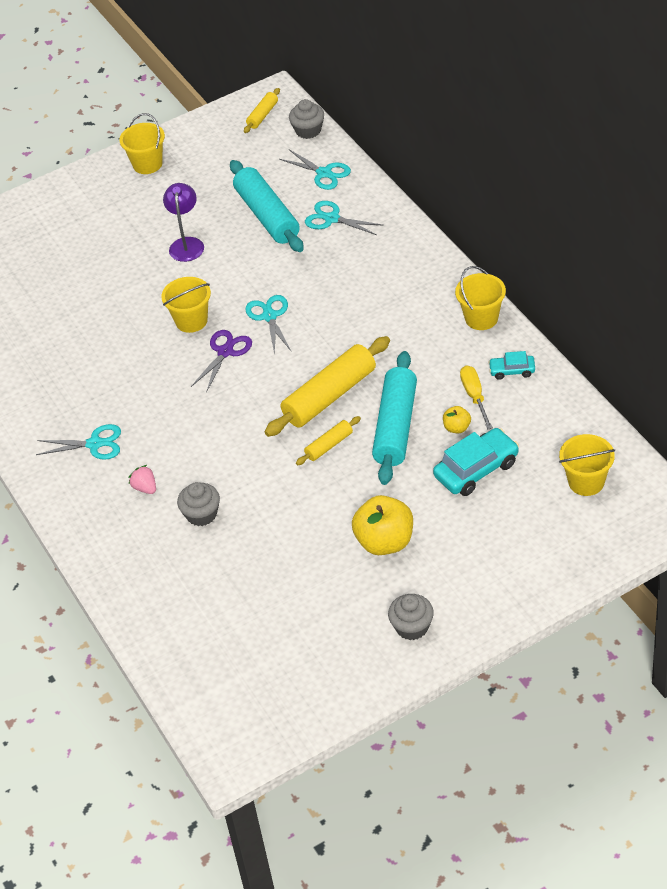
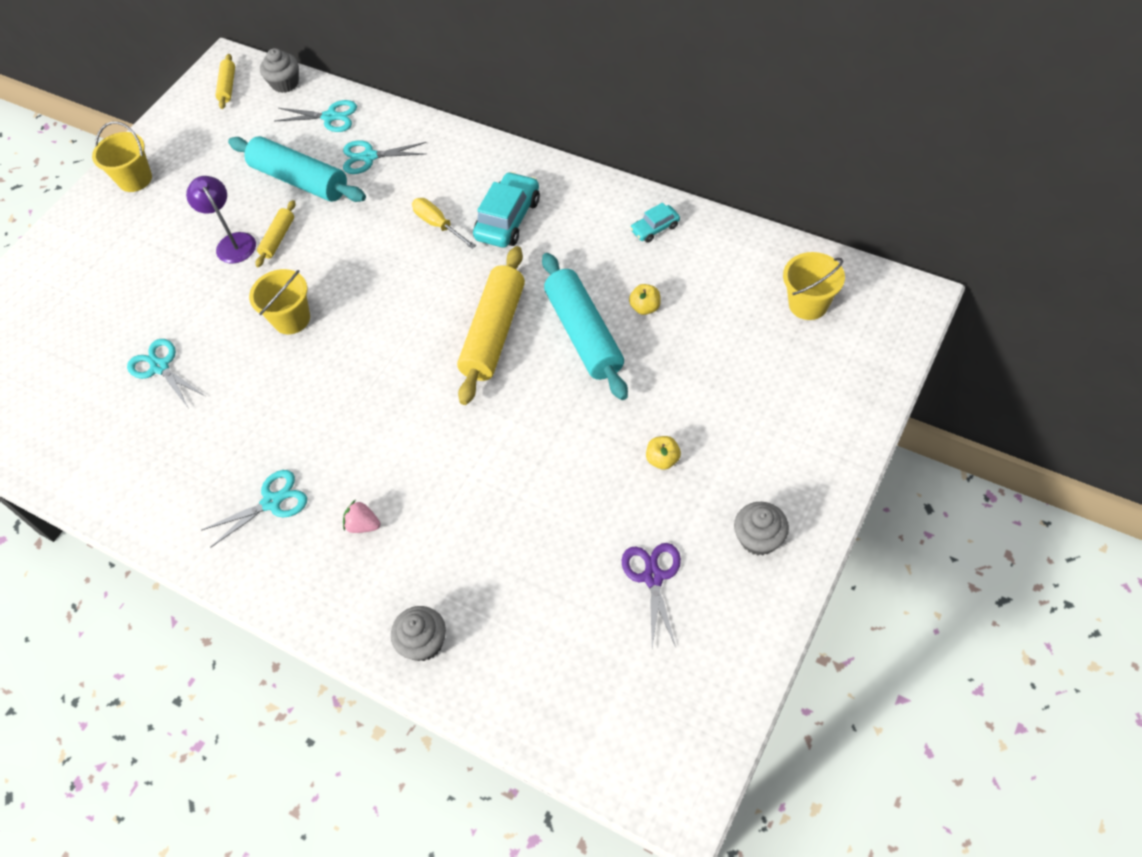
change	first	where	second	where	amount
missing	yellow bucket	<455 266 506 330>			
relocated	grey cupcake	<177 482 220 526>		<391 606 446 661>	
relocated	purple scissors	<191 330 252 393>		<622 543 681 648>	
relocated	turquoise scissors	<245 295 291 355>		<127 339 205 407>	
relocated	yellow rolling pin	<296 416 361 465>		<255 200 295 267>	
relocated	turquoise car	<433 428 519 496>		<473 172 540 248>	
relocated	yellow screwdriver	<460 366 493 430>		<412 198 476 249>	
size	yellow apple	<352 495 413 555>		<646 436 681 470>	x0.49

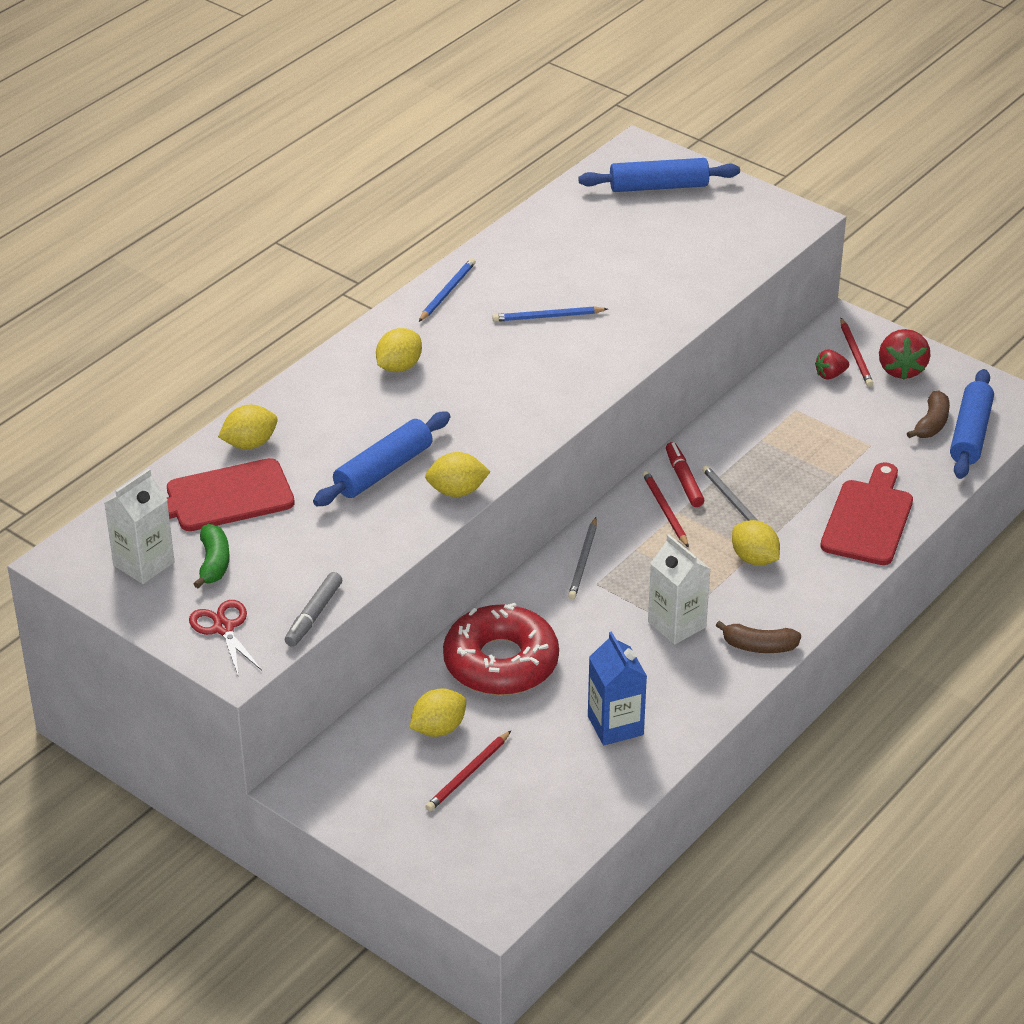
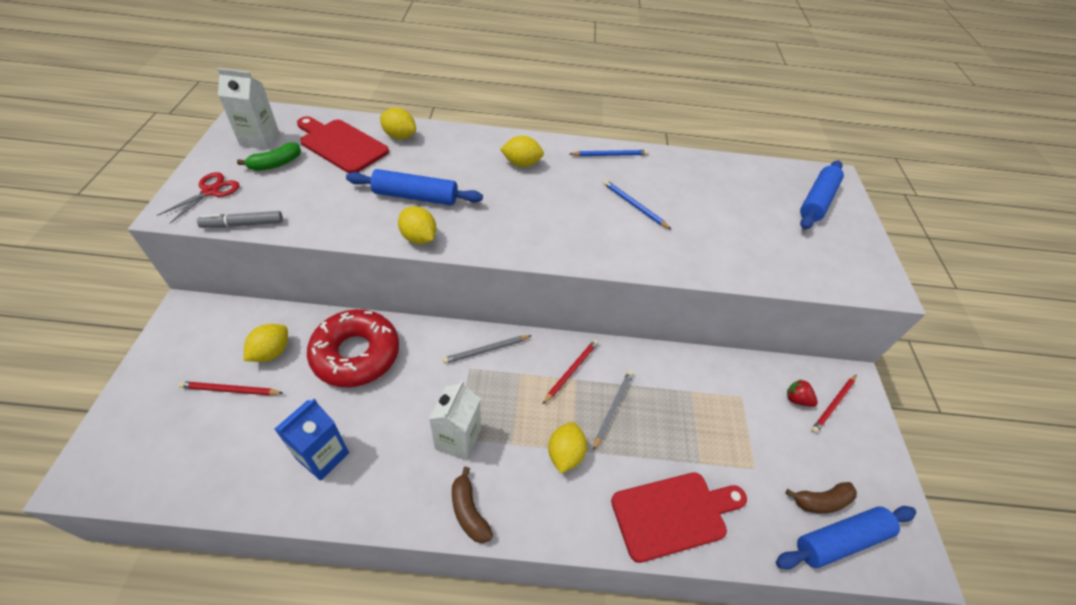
change	first	where	second	where	amount
missing	red marker	<666 442 704 507>			
missing	red strawberry	<879 329 931 380>			
spun	yellow lemon	<410 688 466 737>		<244 324 288 362>	75 degrees counterclockwise
spun	blue rolling pin	<578 158 740 192>		<800 160 844 230>	75 degrees clockwise

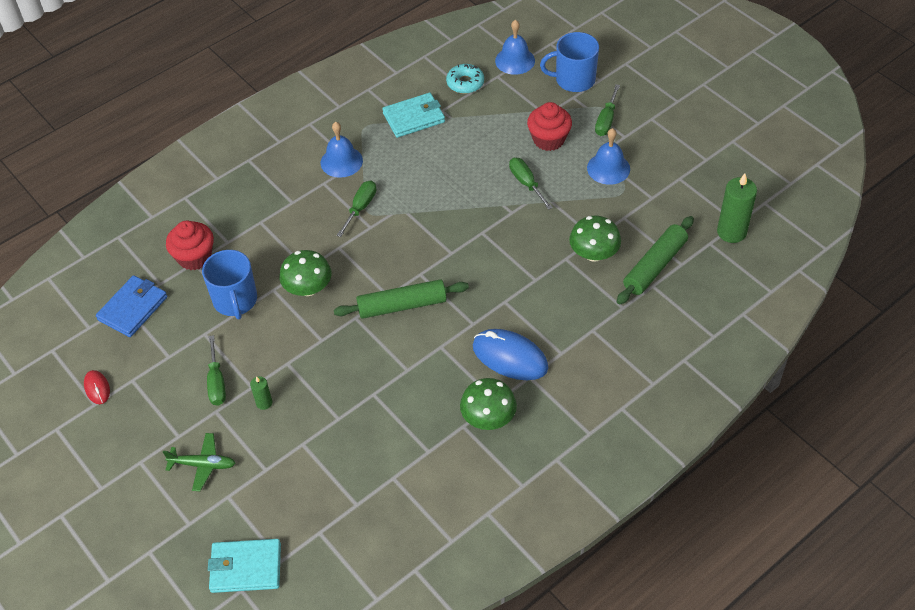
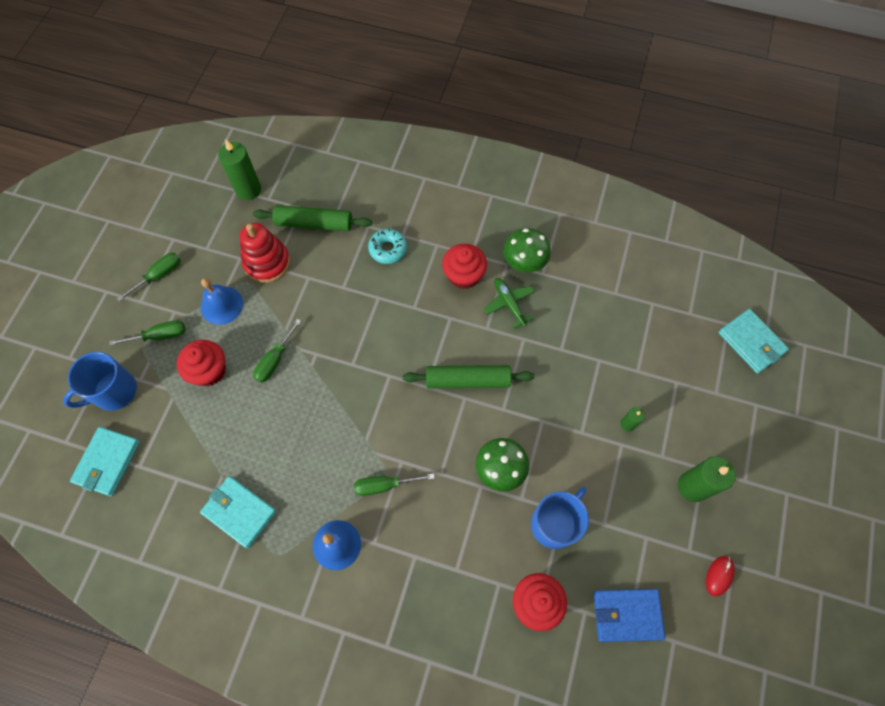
change	first	where	second	where	amount
missing	green mushroom	<569 216 621 262>			
appeared			red stacking toy	<240 223 290 283>	
appeared			green candle	<678 457 736 502>	
relocated	green plane	<163 433 235 491>		<484 278 535 328>	
relocated	green screwdriver	<207 335 226 406>		<117 253 181 302>	
relocated	turquoise donut	<446 64 484 94>		<368 229 407 264>	
exchanged	blue mouse	<473 329 548 380>	red cupcake	<442 244 487 289>	
exchanged	blue bell	<495 20 535 75>	turquoise wallet	<70 427 140 496>	
spun	green rolling pin	<334 279 469 319>		<403 365 534 388>	45 degrees counterclockwise
spun	blue mug	<540 32 599 92>		<63 352 137 411>	90 degrees clockwise

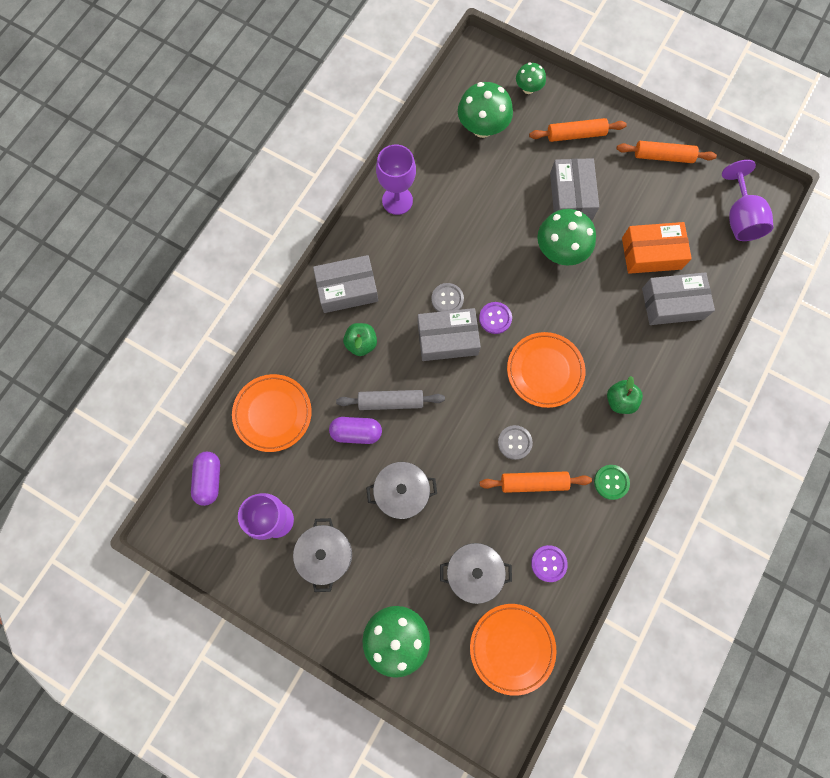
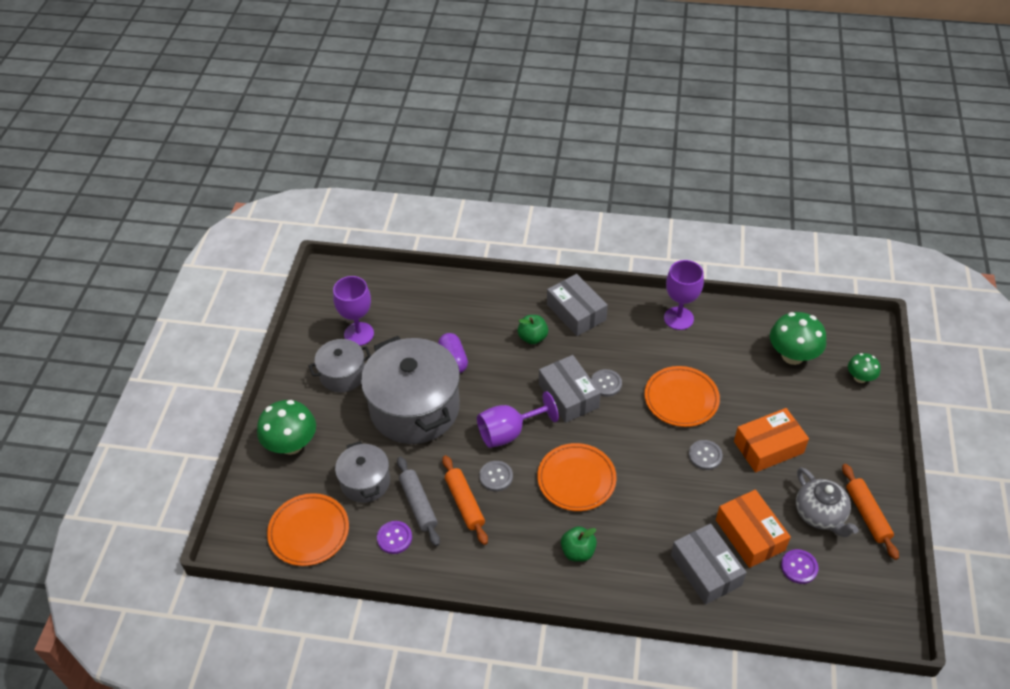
change	first	where	second	where	amount
missing	purple capsule	<191 452 220 506>			
missing	orange rolling pin	<529 118 627 142>			
missing	green button	<594 465 630 500>			
appeared			grey teapot	<796 467 859 537>	
relocated	orange plate	<232 374 312 452>		<645 366 720 427>	
relocated	grey rolling pin	<336 390 445 410>		<397 456 440 546>	
relocated	purple button	<479 302 512 334>		<781 549 818 584>	
relocated	purple goblet	<722 160 773 241>		<477 391 559 448>	
exchanged	green mushroom	<537 209 596 265>	grey button	<689 440 723 470>	
colour	grey box	<550 158 599 220>	orange box	<734 408 809 473>	
size	grey pot	<366 462 437 519>		<361 336 460 444>	x1.90

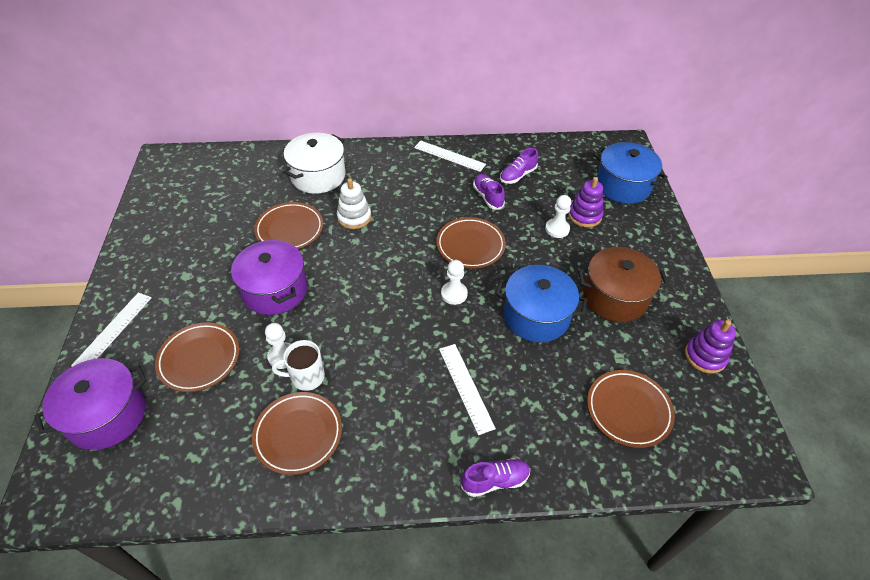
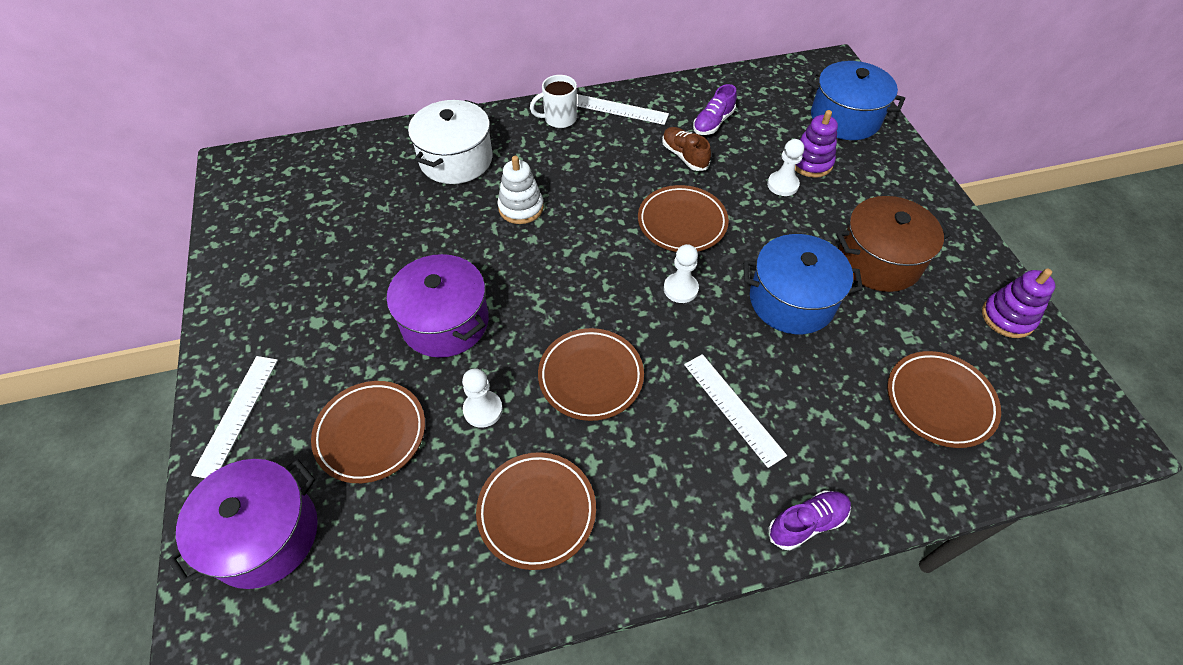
change	first	where	second	where	amount
relocated	brown plate	<254 202 323 249>		<538 328 644 421>	
relocated	white mug	<272 340 325 391>		<530 75 577 128>	
colour	purple shoe	<473 174 505 210>	brown shoe	<662 127 711 171>	

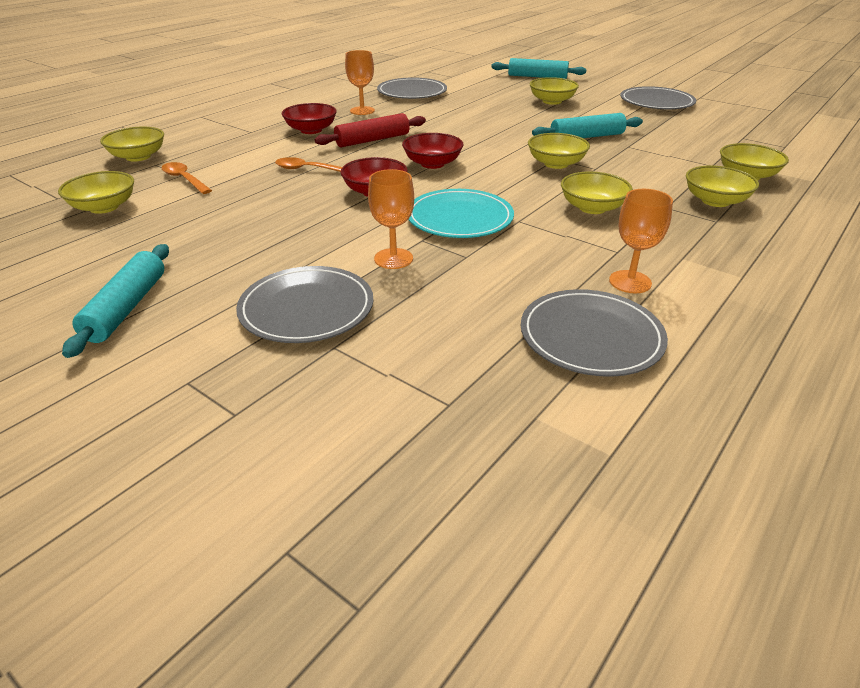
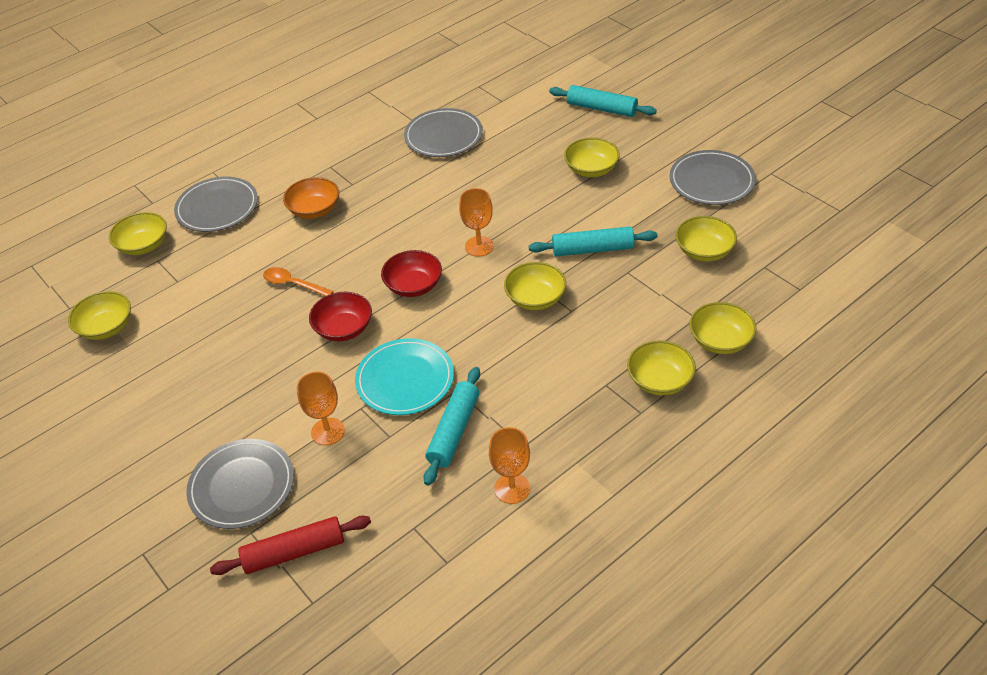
change	first	where	second	where	amount
missing	orange spoon	<162 162 212 194>			
relocated	turquoise rolling pin	<62 244 169 358>		<424 367 480 486>	
relocated	red rolling pin	<315 113 426 147>		<210 516 371 575>	
relocated	orange goblet	<345 50 375 115>		<459 188 494 257>	
relocated	grey plate	<521 289 668 377>		<174 177 258 232>	
relocated	yellow bowl	<561 171 633 214>		<676 216 737 262>	
colour	red bowl	<282 103 337 134>	orange bowl	<283 177 339 219>	

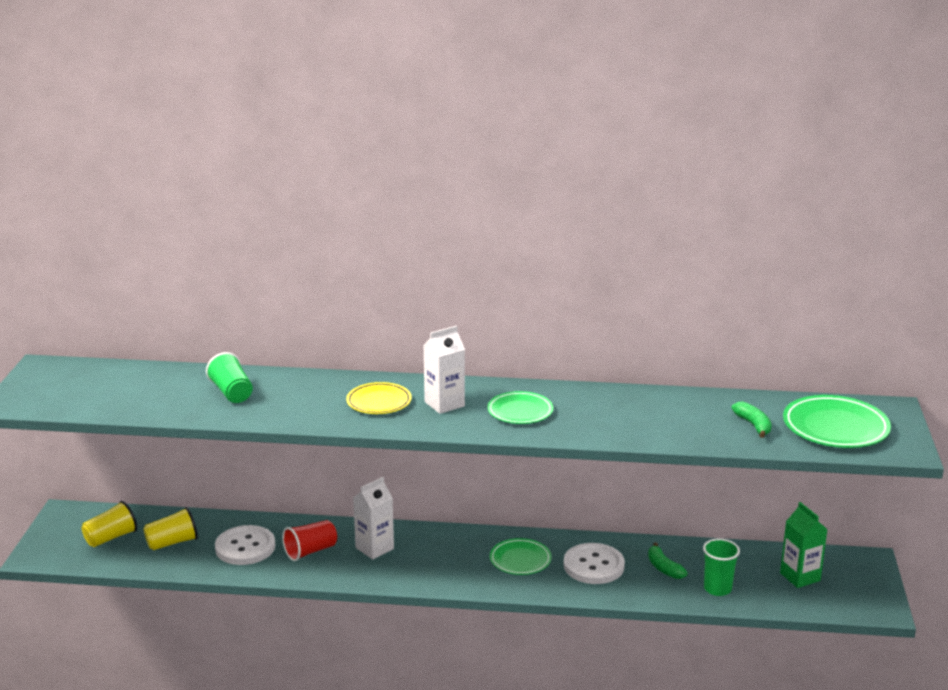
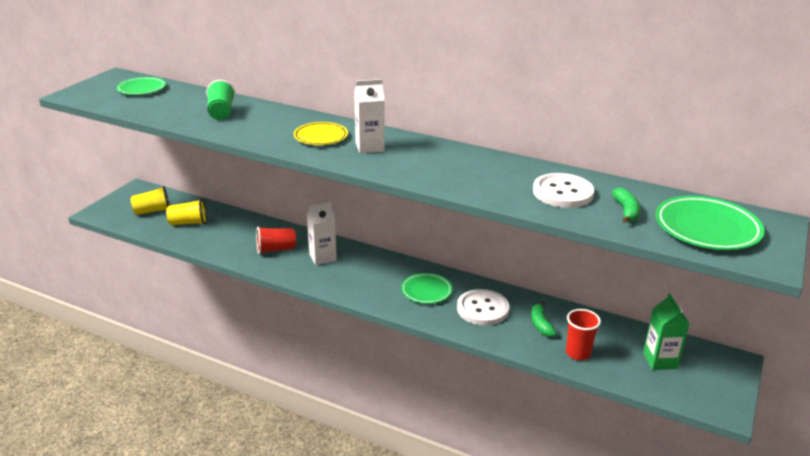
change	first	where	second	where	amount
relocated	white button	<215 525 275 565>		<533 173 594 208>	
relocated	green plate	<487 391 553 424>		<116 77 166 95>	
colour	green cup	<703 538 740 596>	red cup	<566 309 601 360>	

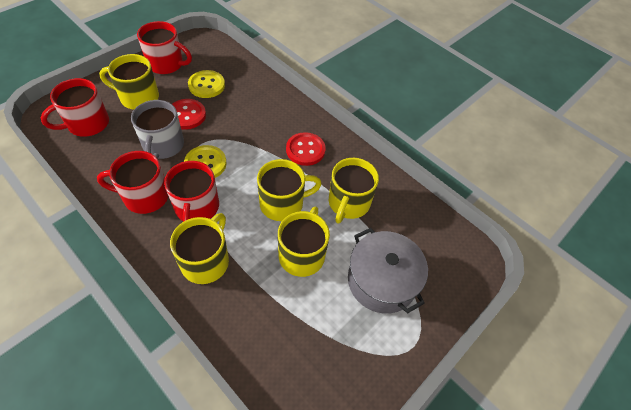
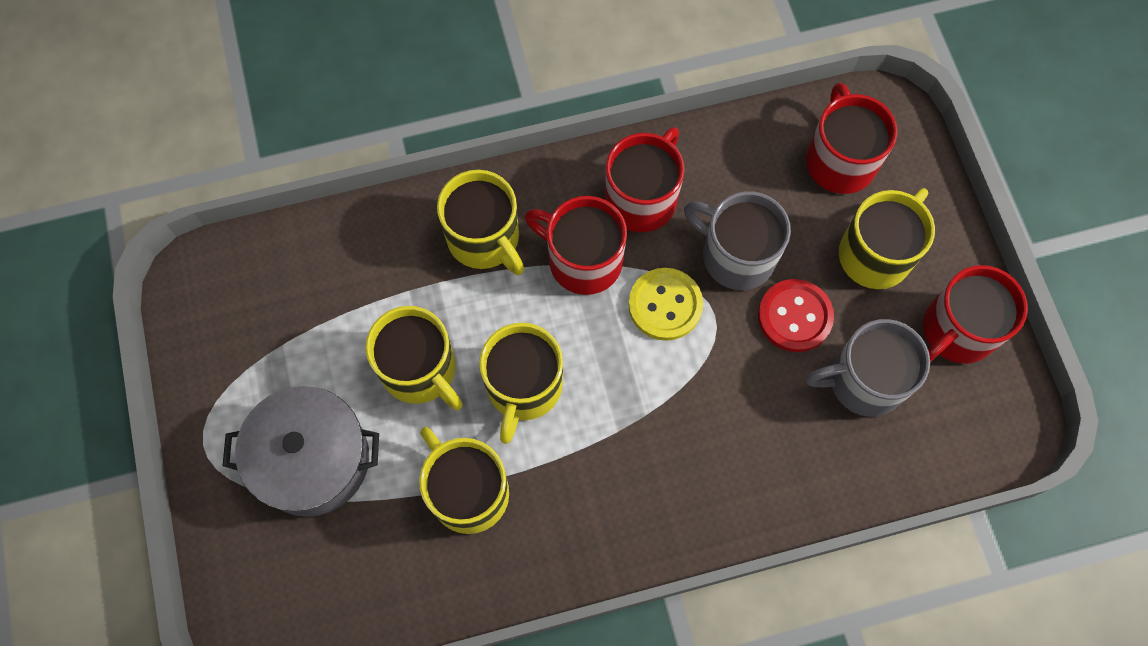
change	first	where	second	where	amount
missing	red button	<286 132 326 166>			
exchanged	yellow button	<188 70 225 98>	grey mug	<806 319 930 417>	

